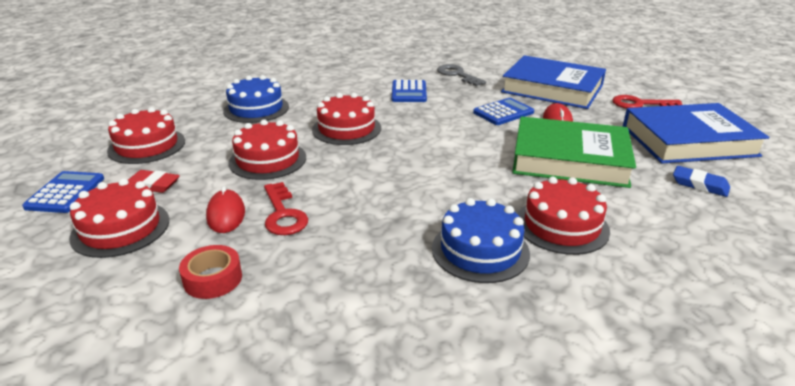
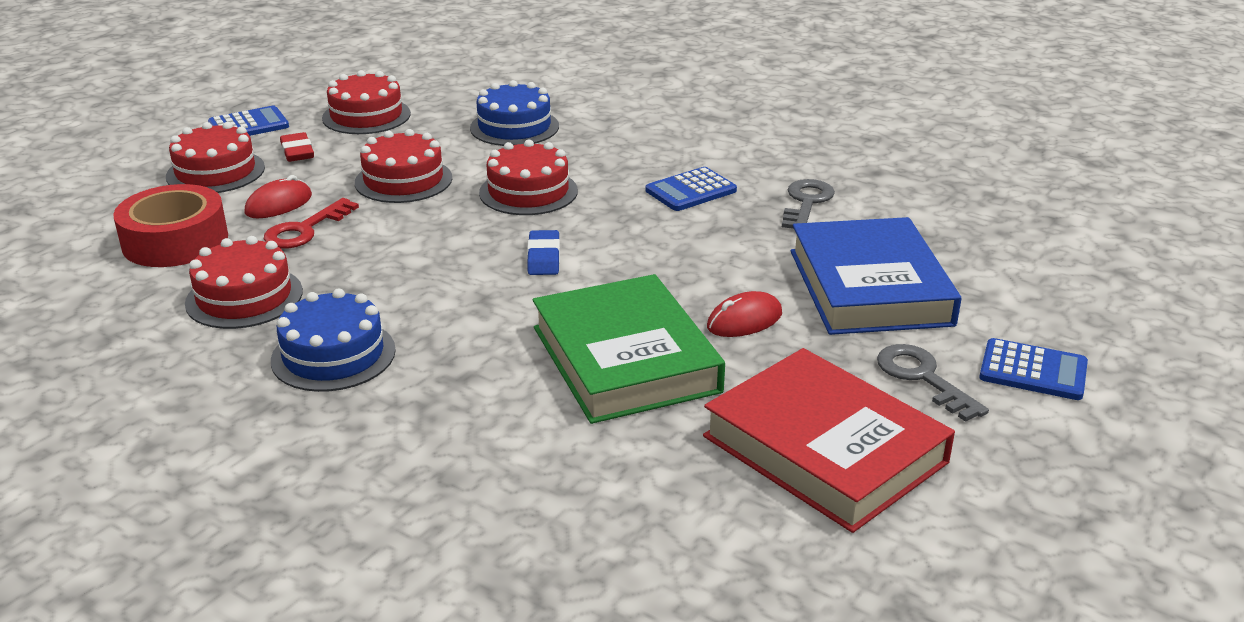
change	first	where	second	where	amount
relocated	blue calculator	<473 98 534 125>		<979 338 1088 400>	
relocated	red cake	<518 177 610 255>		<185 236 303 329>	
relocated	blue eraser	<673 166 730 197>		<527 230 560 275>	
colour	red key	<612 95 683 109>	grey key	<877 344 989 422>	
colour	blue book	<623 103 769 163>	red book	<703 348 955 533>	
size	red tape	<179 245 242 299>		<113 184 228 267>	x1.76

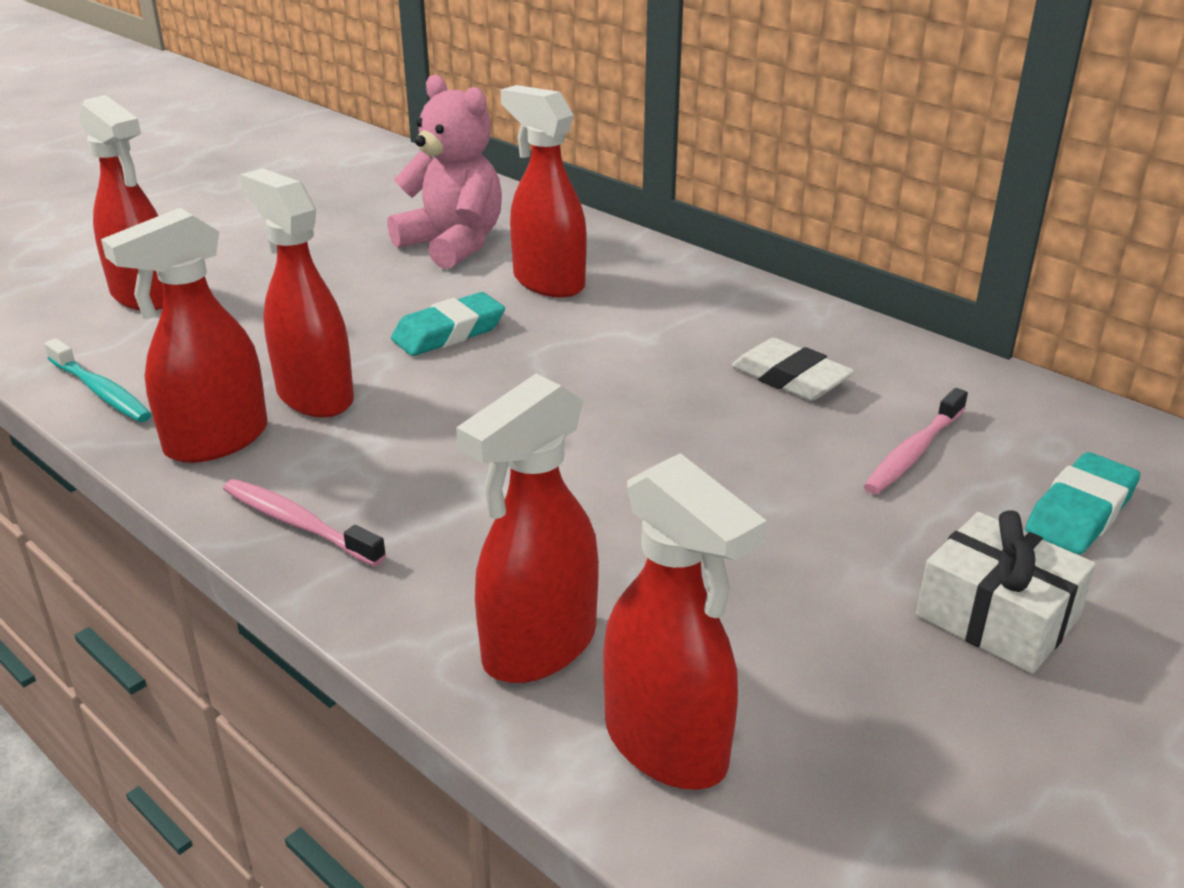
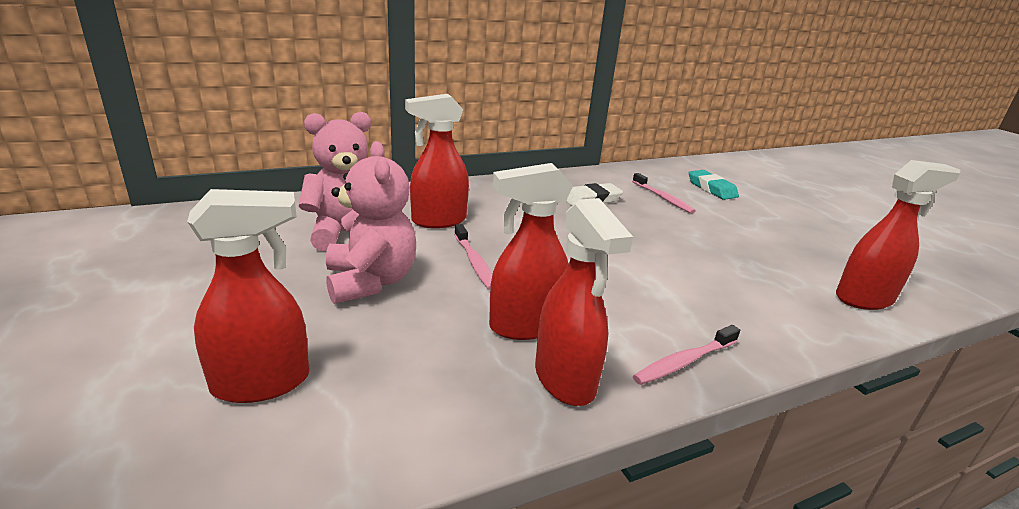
change	first	where	second	where	amount
missing	turquoise toothbrush	<44 338 152 422>			
missing	red spray bottle	<456 374 599 683>			
missing	white gift	<916 510 1096 674>			
appeared			pink teddy bear	<326 141 416 304>	
exchanged	turquoise eraser	<391 292 505 356>	pink toothbrush	<454 224 492 290>	

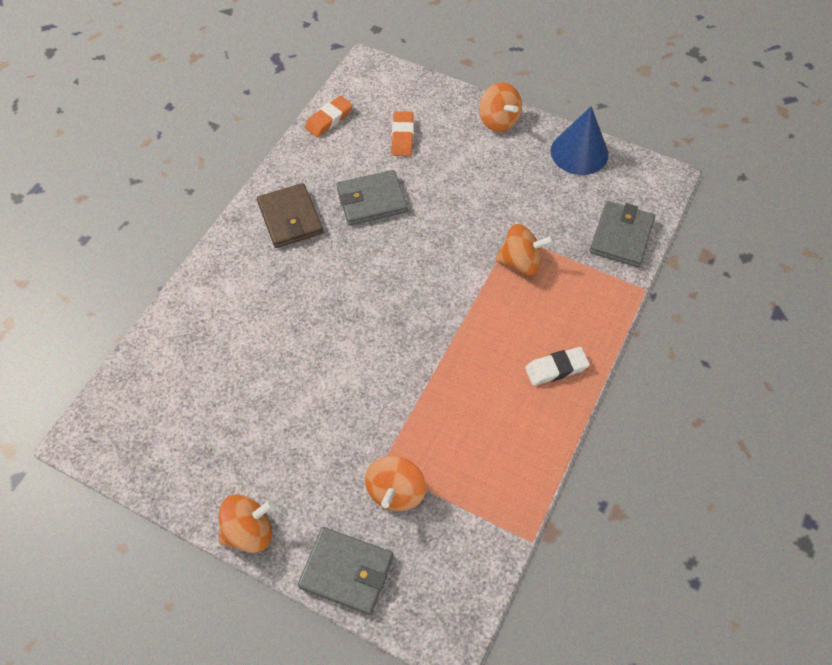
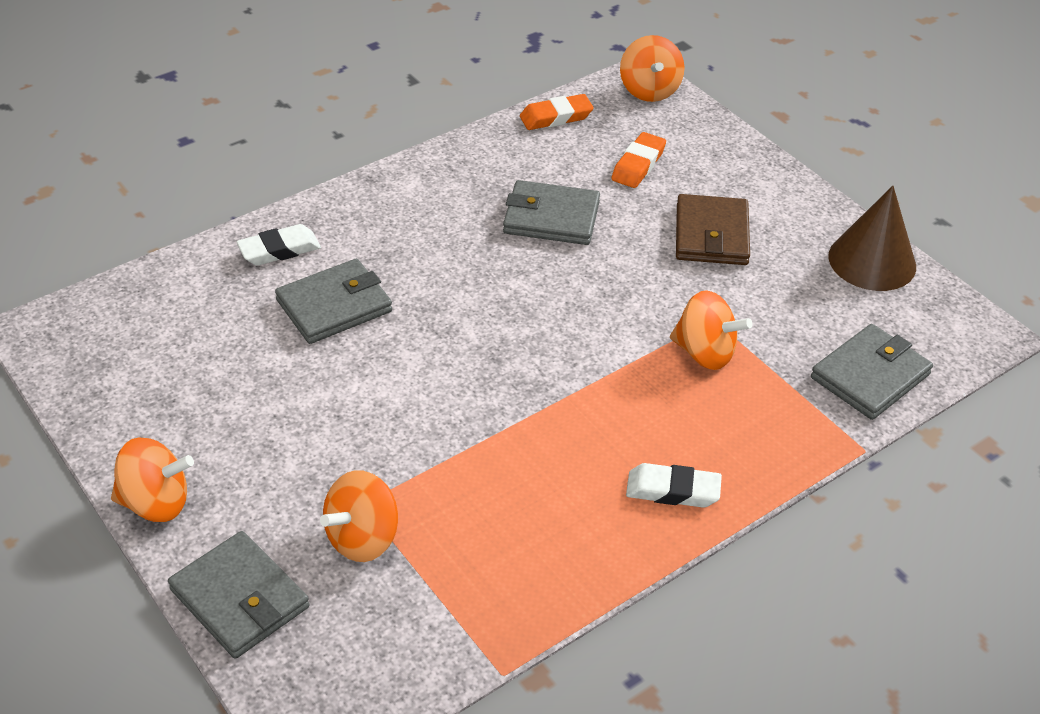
change	first	where	second	where	amount
appeared			white eraser	<237 224 321 266>	
appeared			grey wallet	<275 259 392 344>	
relocated	brown wallet	<257 183 323 248>		<676 194 750 265>	
relocated	orange spinning top	<479 82 522 132>		<620 35 685 102>	
colour	blue cone	<551 106 608 175>	brown cone	<828 186 916 291>	

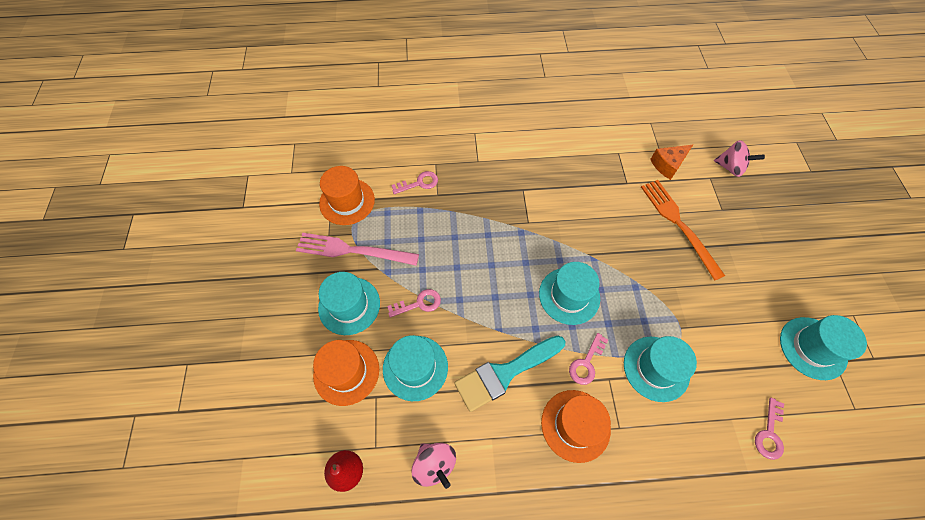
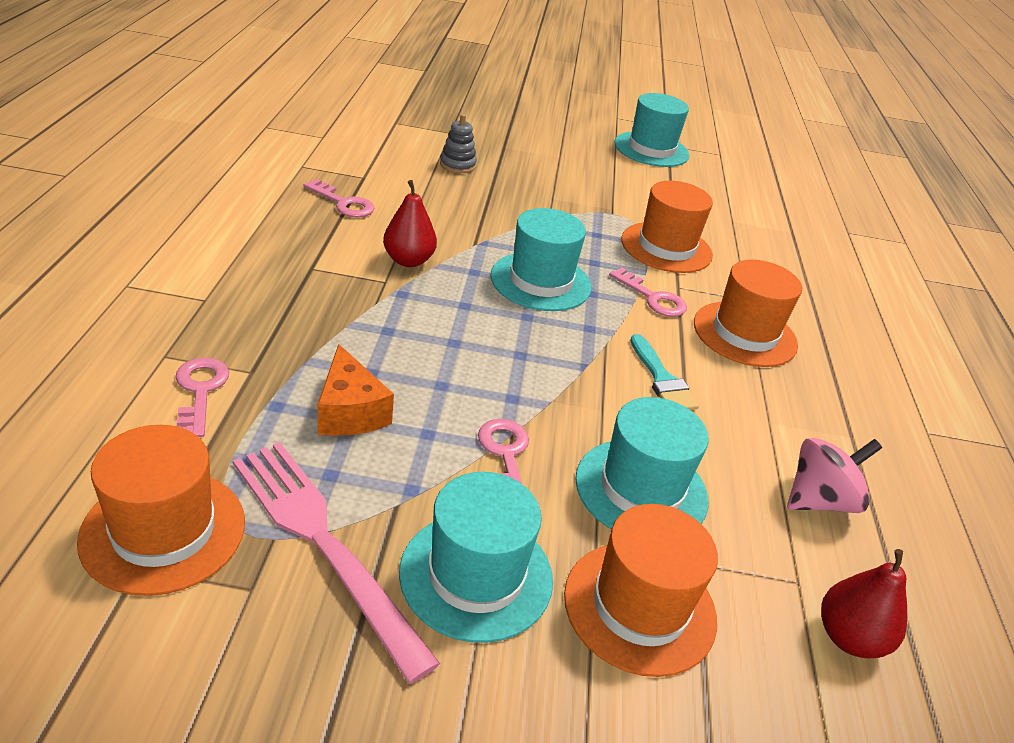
change	first	where	second	where	amount
missing	pink spinning top	<714 140 765 177>			
appeared			red pear	<383 180 437 267>	
relocated	orange cheese	<650 145 693 180>		<318 344 394 436>	
relocated	pink key	<755 398 784 460>		<304 179 374 217>	
exchanged	orange fork	<641 180 725 281>	grey stacking toy	<440 114 477 173>	
colour	turquoise hat	<624 336 697 402>	orange hat	<621 181 713 273>	
spun	pink fork	<296 233 419 266>		<233 442 440 684>	120 degrees clockwise
size	turquoise brush	<455 336 565 412>		<630 334 699 410>	x0.56

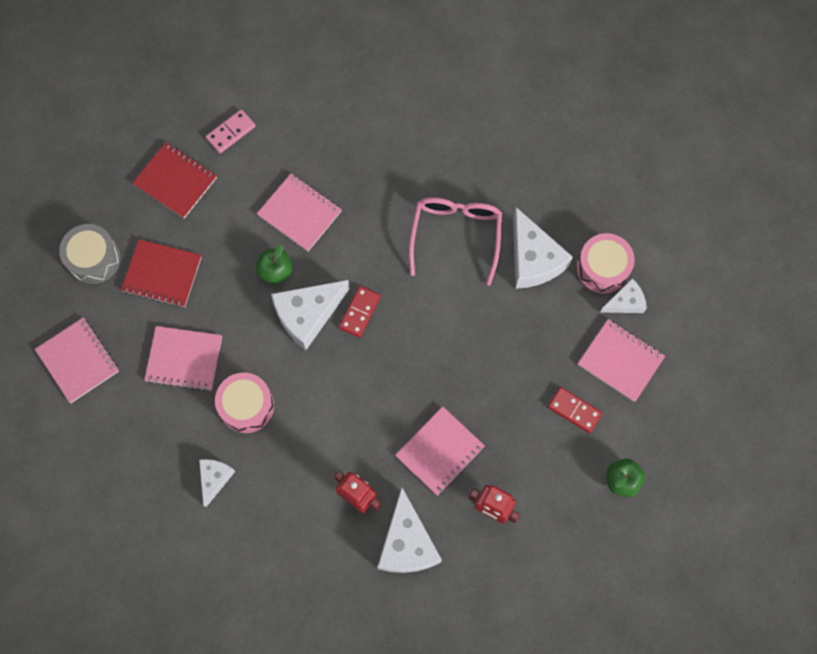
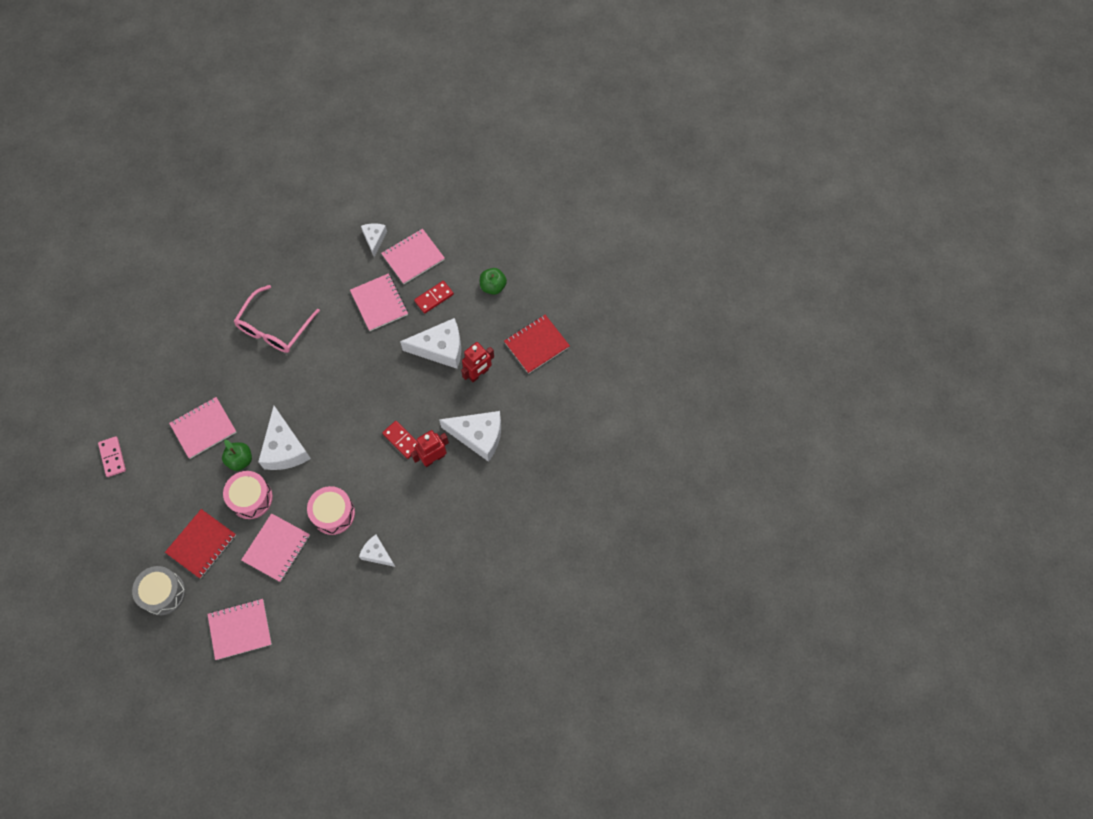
change	first	where	second	where	amount
relocated	red notebook	<132 142 217 218>		<504 315 570 374>	
relocated	red domino	<339 286 381 338>		<382 421 418 459>	
relocated	pink notebook	<395 406 485 496>		<350 274 408 331>	
relocated	white cheese	<513 207 573 289>		<400 318 461 369>	
relocated	pink drum	<576 233 635 294>		<223 471 273 519>	
spun	pink glasses	<409 197 502 285>		<234 285 320 353>	90 degrees counterclockwise

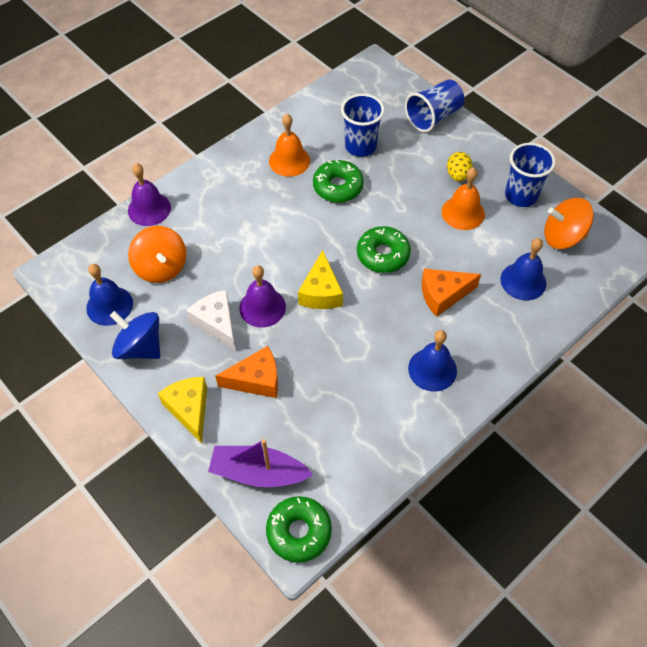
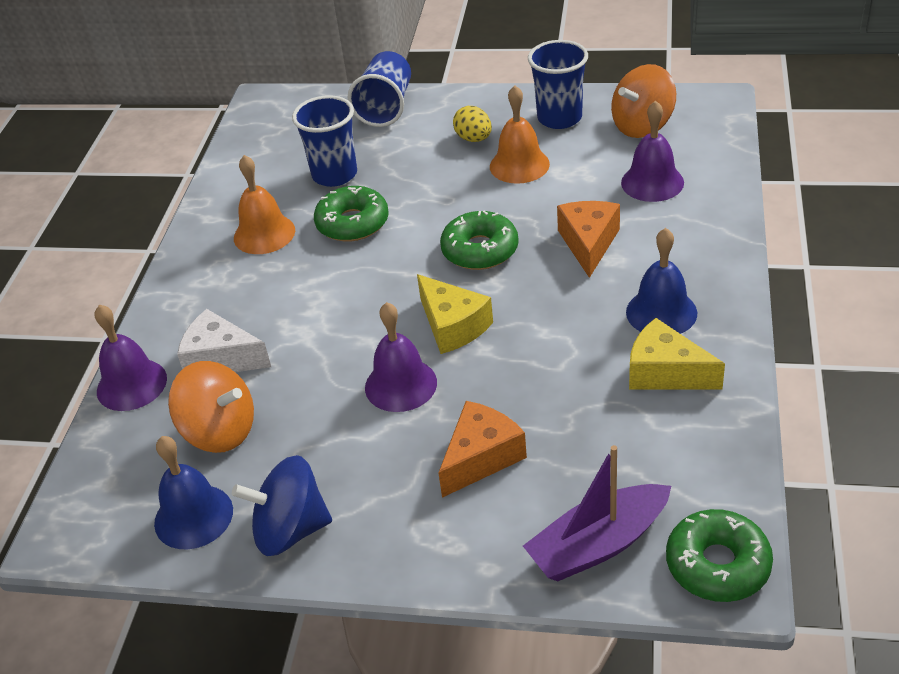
change	first	where	second	where	amount
relocated	yellow cheese	<158 377 207 444>		<629 318 725 390>	
relocated	white cheese	<187 290 236 351>		<177 309 271 372>	
colour	blue bell	<500 238 546 300>	purple bell	<621 100 684 202>	
spun	orange cheese	<422 269 481 317>		<557 201 620 278>	150 degrees clockwise

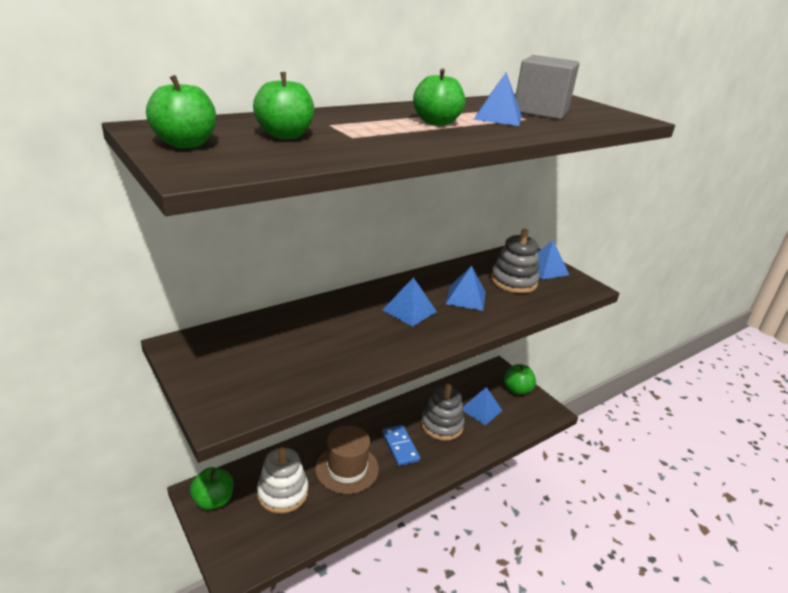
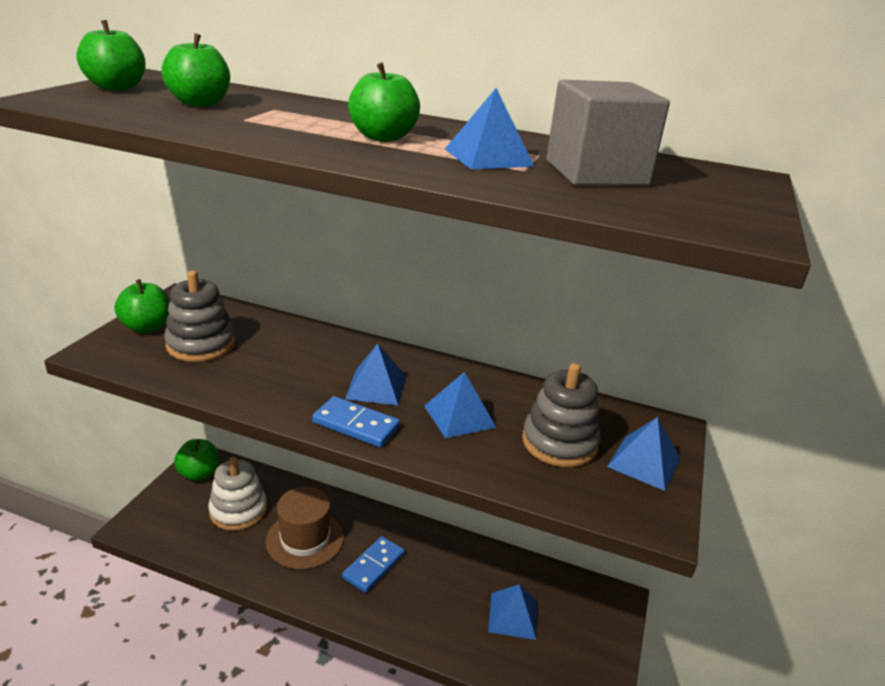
change	first	where	second	where	amount
appeared			blue domino	<312 396 400 447>	
relocated	grey stacking toy	<421 384 465 441>		<164 270 235 362>	
relocated	green apple	<504 364 536 395>		<114 279 170 333>	

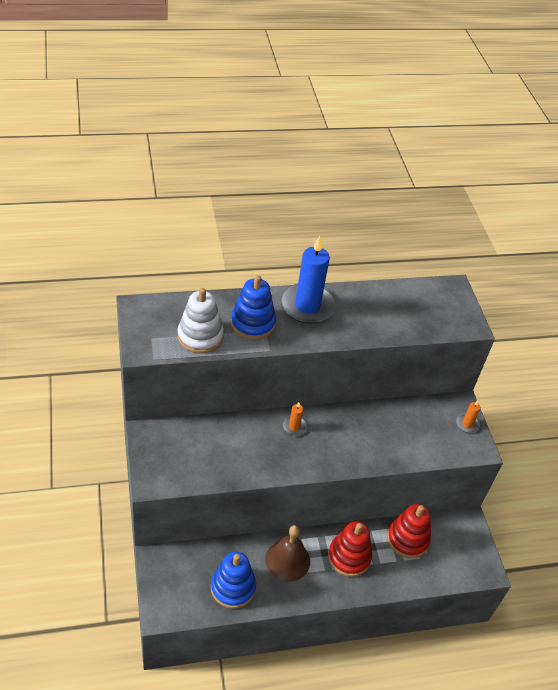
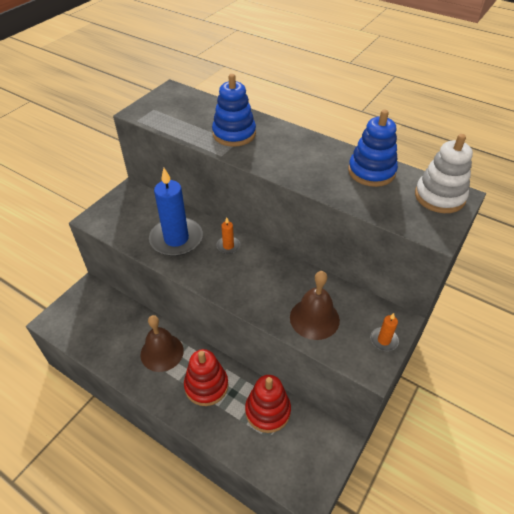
change	first	where	second	where	amount
appeared			brown bell	<290 271 340 340>	
relocated	white stacking toy	<178 288 224 354>		<415 134 473 213>	
relocated	blue stacking toy	<211 552 256 609>		<348 110 398 187>	
relocated	blue candle	<281 236 336 324>		<149 168 203 256>	

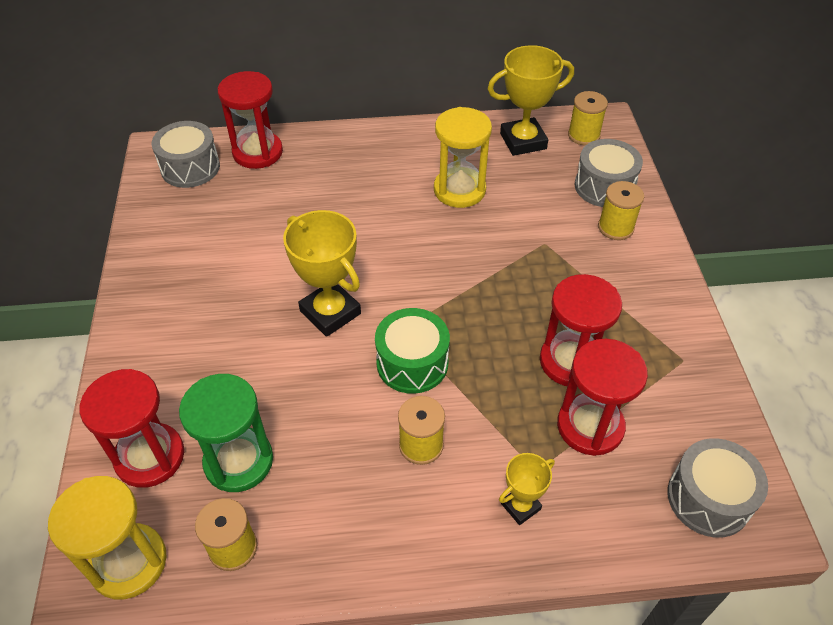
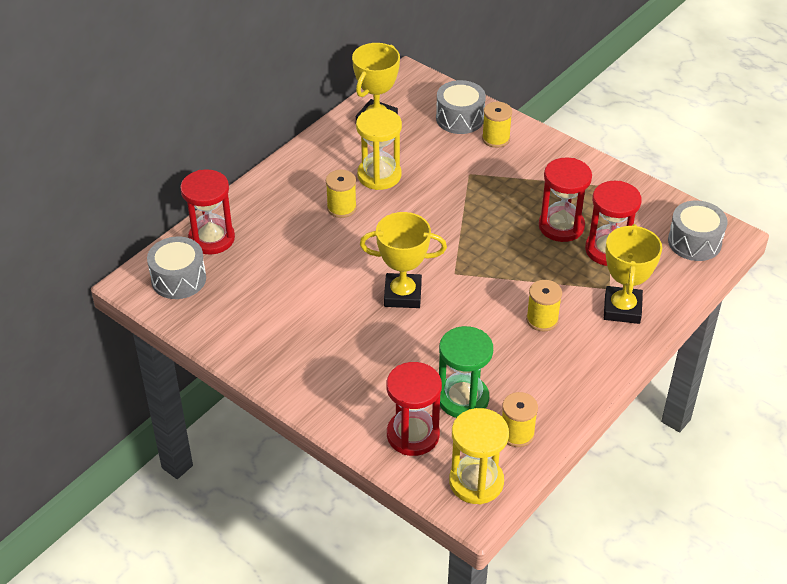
change	first	where	second	where	amount
missing	green drum	<375 308 450 394>			
relocated	yellow spool	<568 91 608 146>		<326 170 357 218>	
size	yellow trophy	<499 453 555 525>		<604 224 662 324>	x1.83

